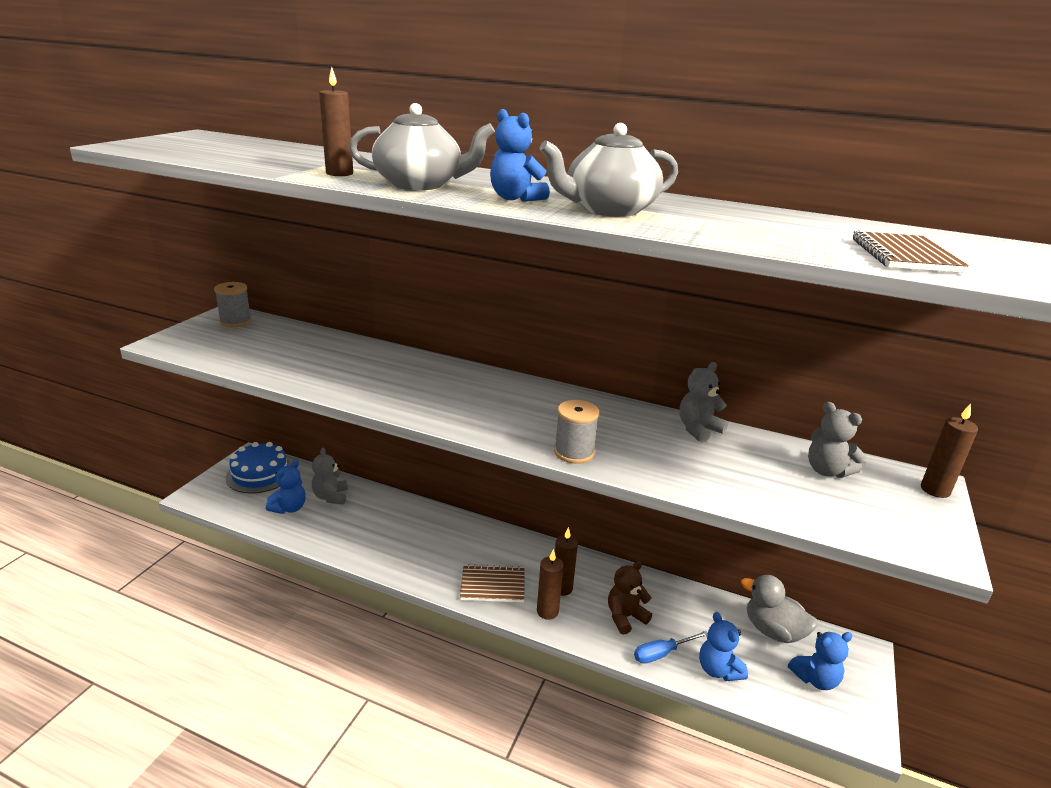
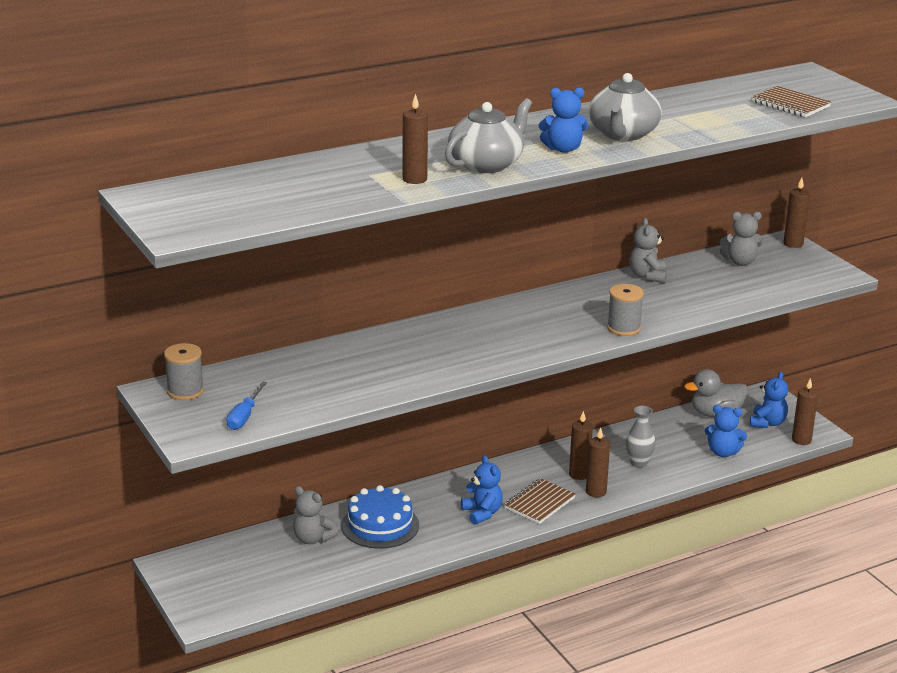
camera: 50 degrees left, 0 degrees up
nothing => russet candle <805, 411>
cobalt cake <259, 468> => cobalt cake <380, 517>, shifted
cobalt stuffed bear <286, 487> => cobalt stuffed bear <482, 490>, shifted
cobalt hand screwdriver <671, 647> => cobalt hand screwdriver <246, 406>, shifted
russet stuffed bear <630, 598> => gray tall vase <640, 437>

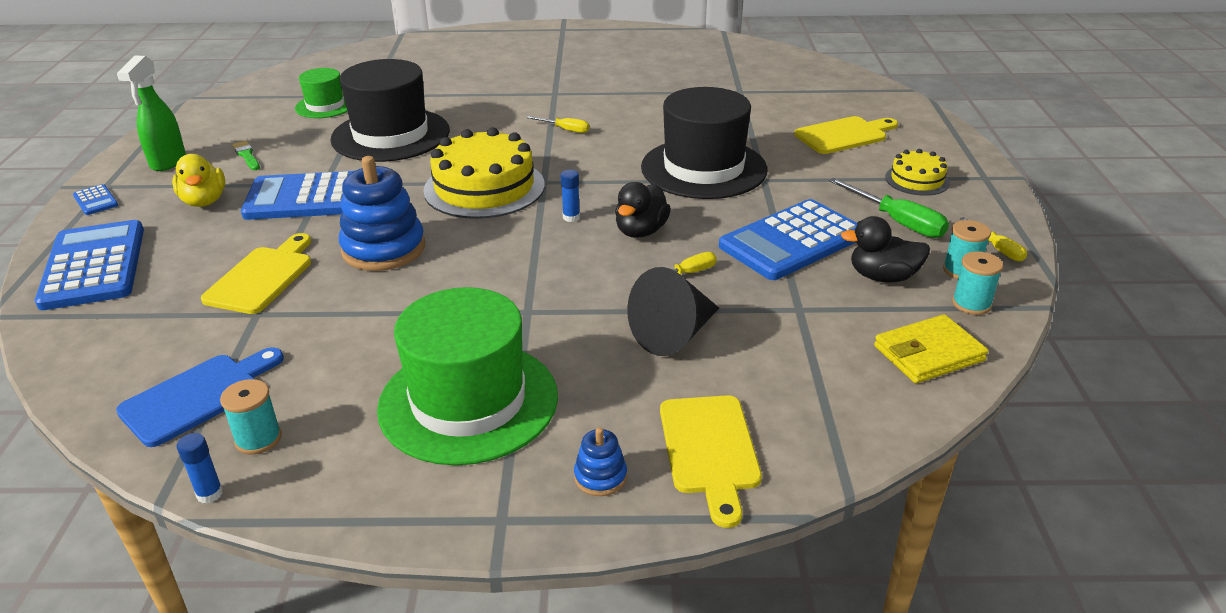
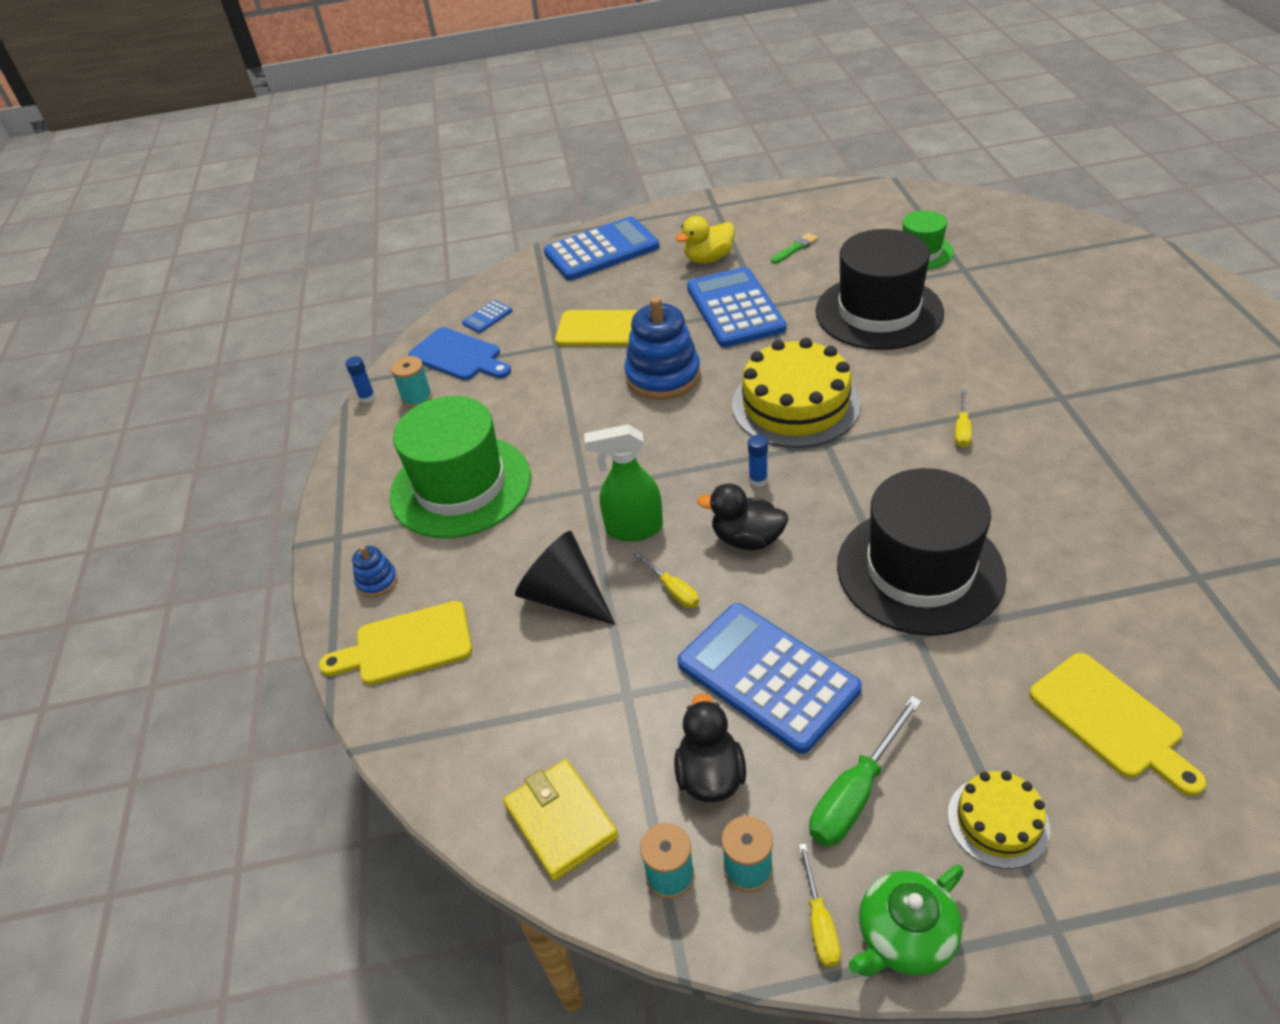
camera: 85 degrees right, 10 degrees up
nothing => green tea pot <906, 921>
cobalt calculator <95, 199> => cobalt calculator <487, 316>, shifted
green spray cleaner <151, 113> => green spray cleaner <623, 482>, shifted
yellow hand screwdriver <993, 239> => yellow hand screwdriver <820, 905>, 60 degrees counterclockwise

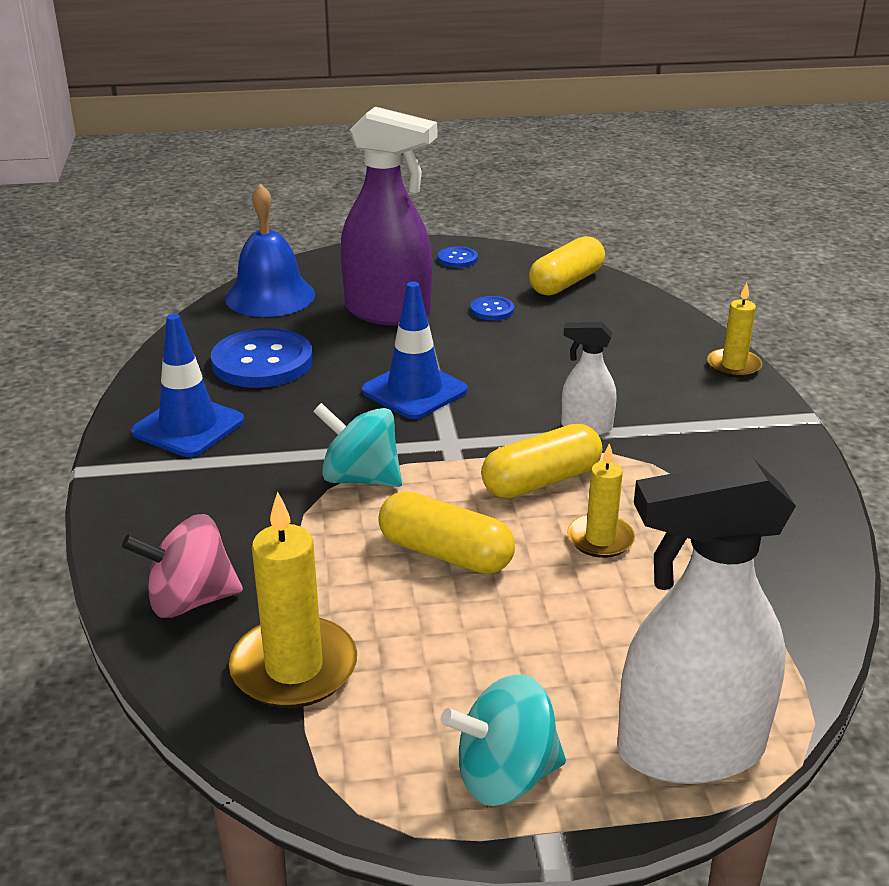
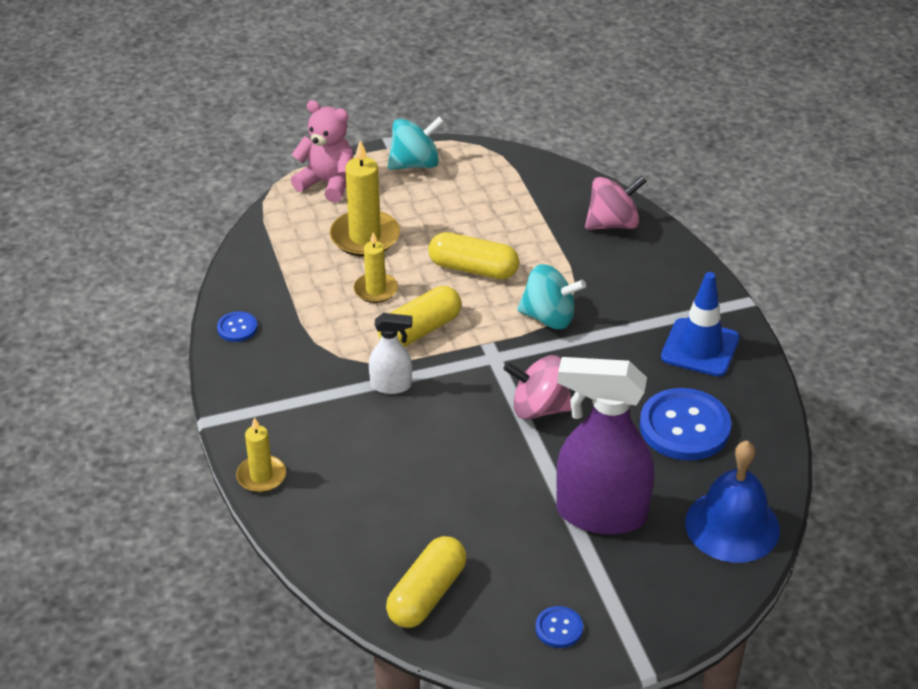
camera: 170 degrees right, 10 degrees up
yellow candle <293, 600> => yellow candle <365, 198>, shifted
cobalt shirt button <492, 308> => cobalt shirt button <237, 326>, shifted
cobalt road cone <415, 350> => pink toy top <537, 387>
pure white spray cleaner <706, 621> => pink stuffed bear <322, 151>

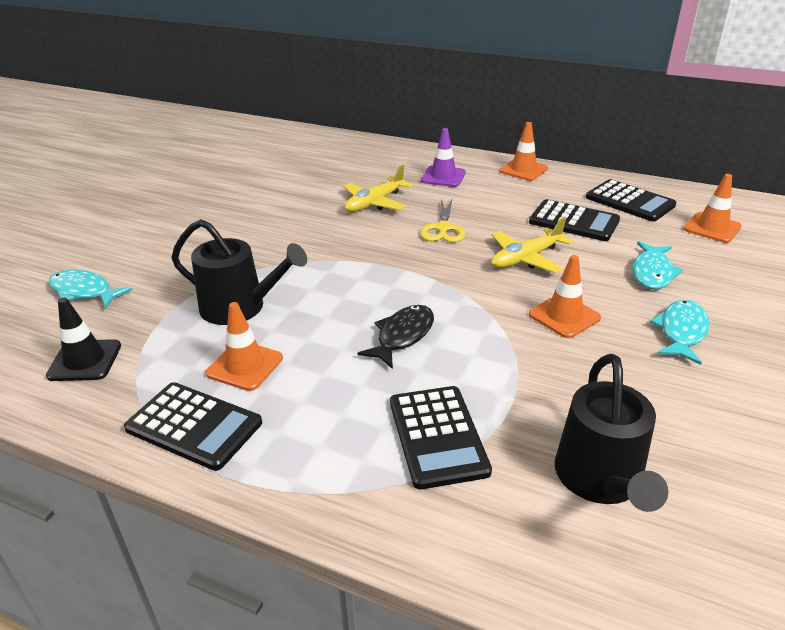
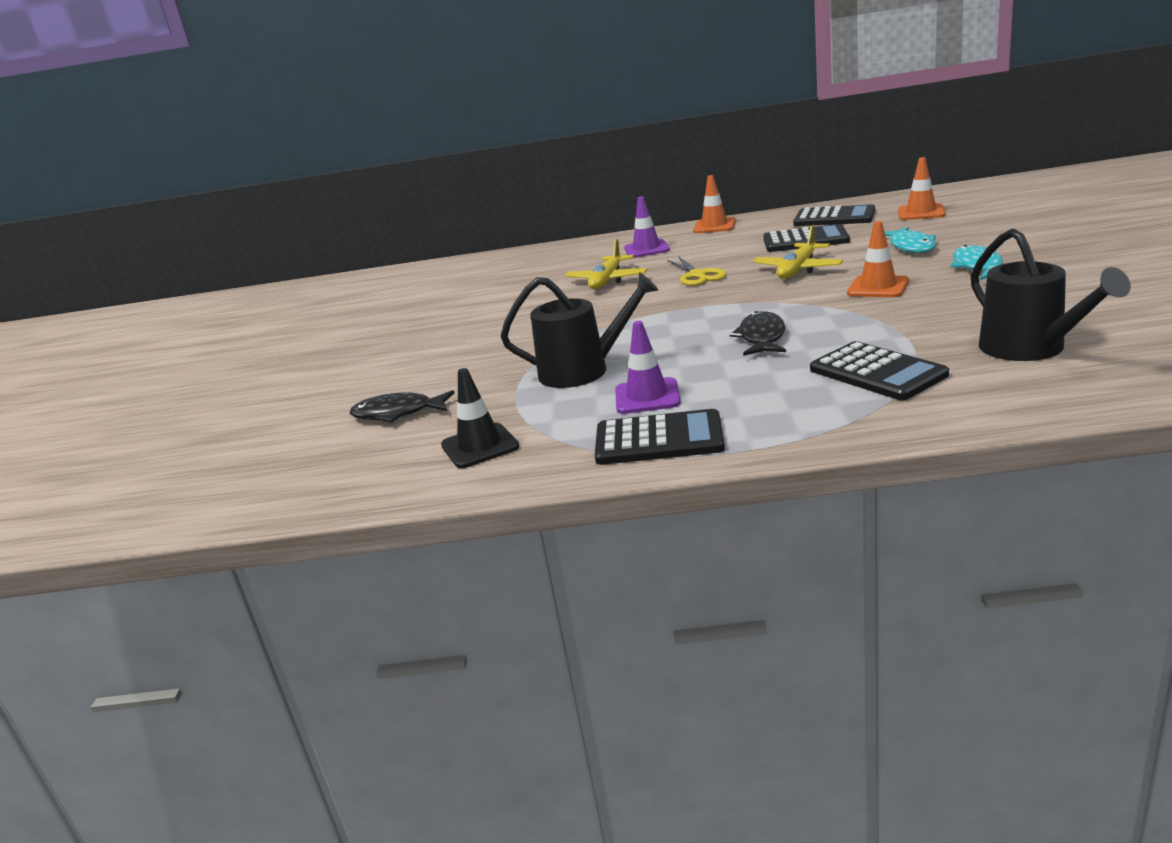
camera: 20 degrees left, 10 degrees down
turquoise fish <90, 289> => ebony fish <402, 406>
orange-coloured road cone <244, 346> => royal purple road cone <648, 367>

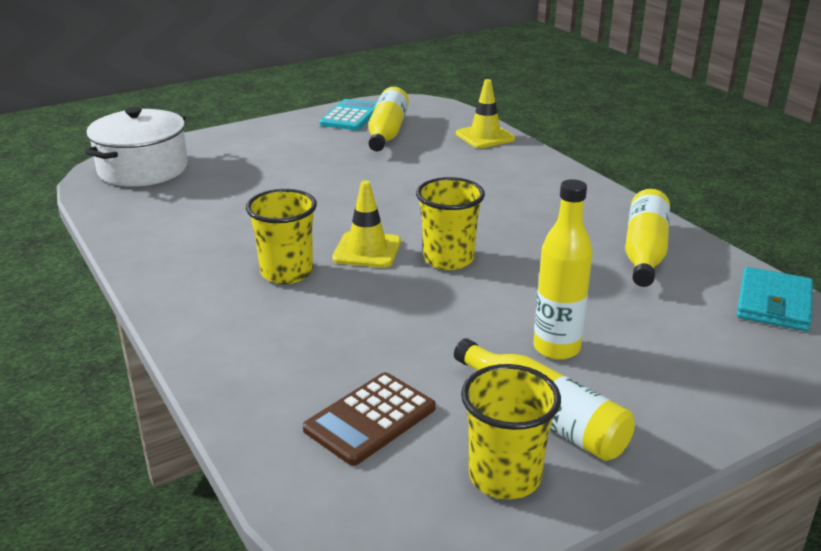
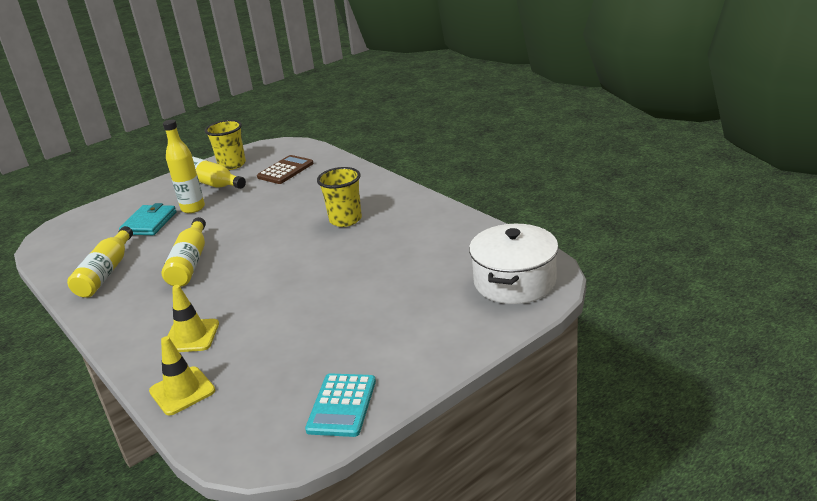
camera: 175 degrees right, 0 degrees up
yellow cup <450, 223> => nothing
yellow road cone <366, 224> => yellow road cone <193, 318>, shifted
yellow bottle <388, 119> => yellow bottle <184, 252>, shifted
turquoise card wallet <775, 299> => turquoise card wallet <147, 219>, shifted

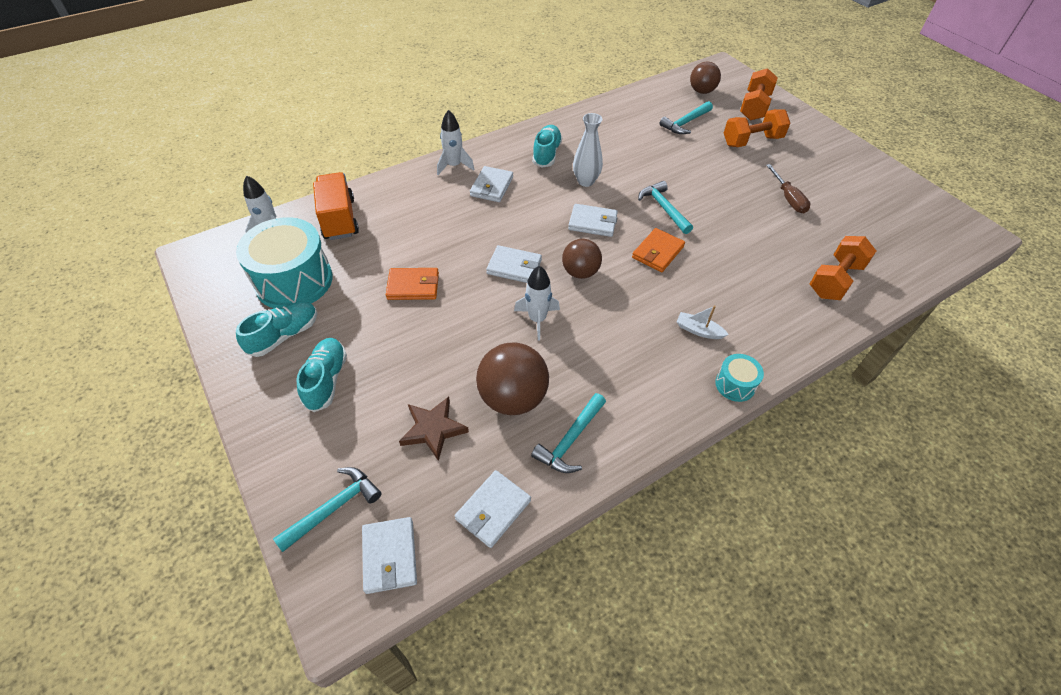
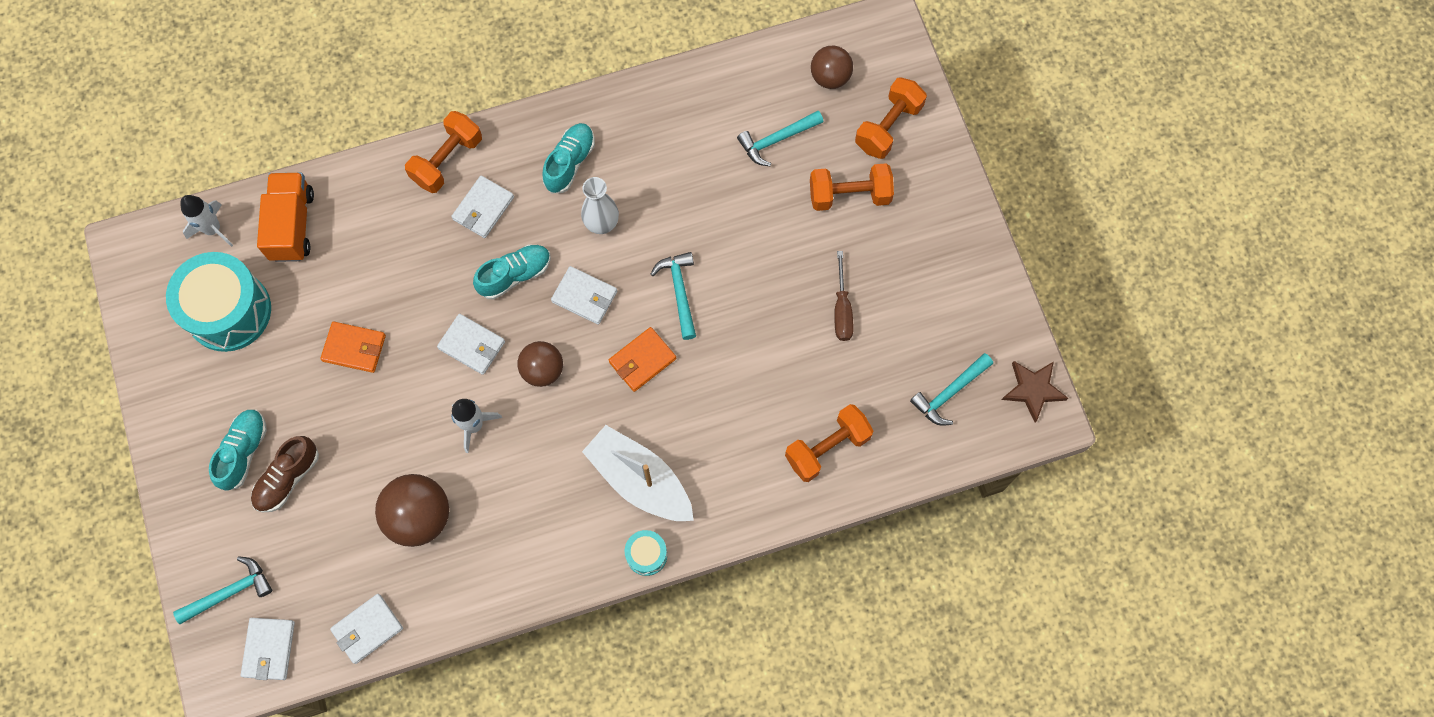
camera: 15 degrees right, 20 degrees up
nothing => russet lace-up shoe <285, 474>
turquoise lace-up shoe <276, 329> => turquoise lace-up shoe <512, 272>, shifted
russet star <434, 429> => russet star <1035, 391>, shifted
turquoise carpenter's hammer <568, 433> => turquoise carpenter's hammer <951, 389>, shifted
pure white rocket <456, 142> => orange-coloured free weight <443, 152>
pure white toy boat <703, 322> => pure white toy boat <638, 473>, x2.31

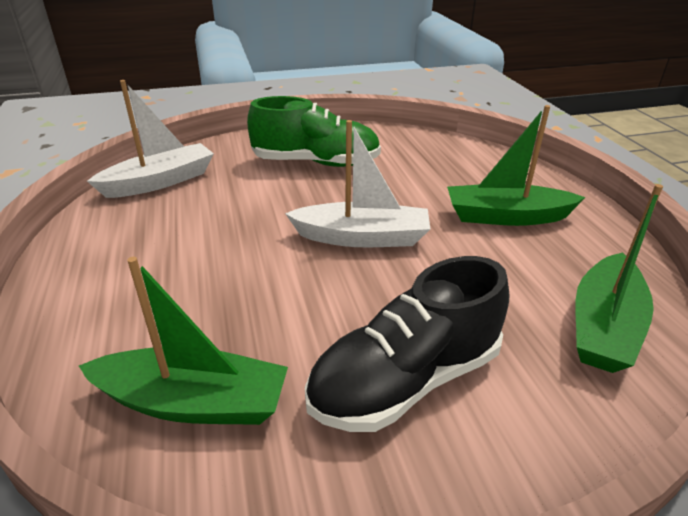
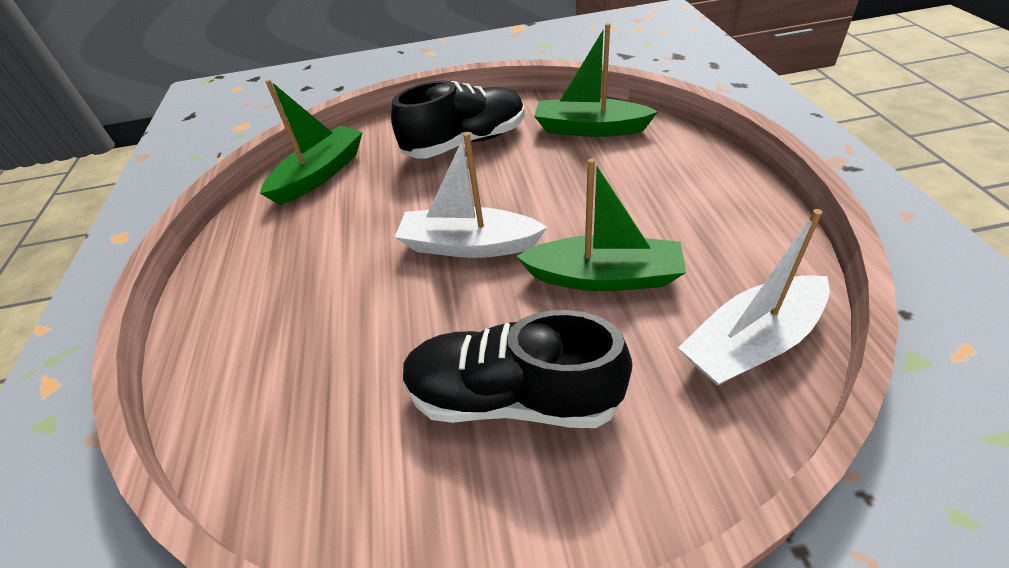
camera: 170 degrees left, 10 degrees up
green toy boat <516, 165> => green toy boat <601, 224>, shifted
green lace-up shoe <314, 131> => ebony lace-up shoe <517, 369>

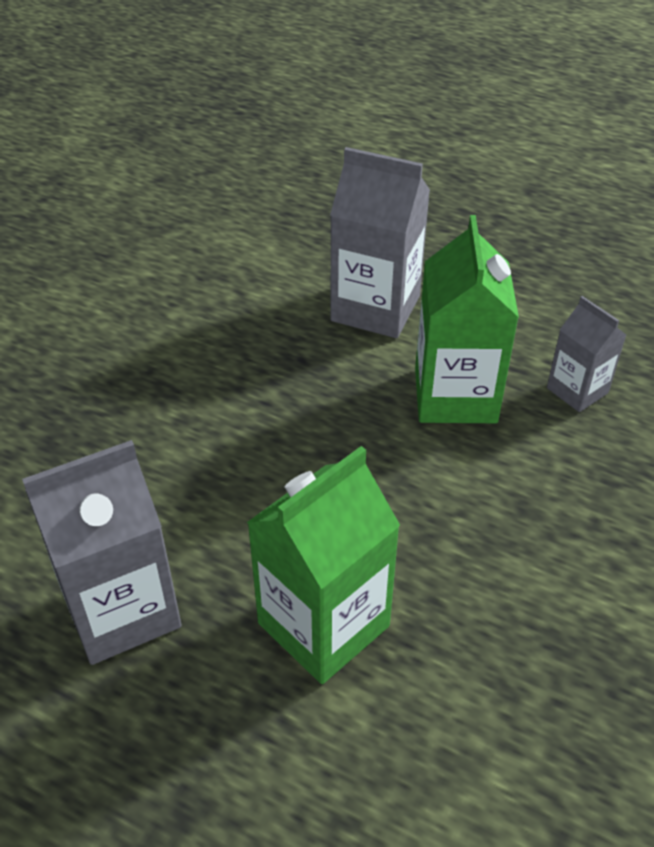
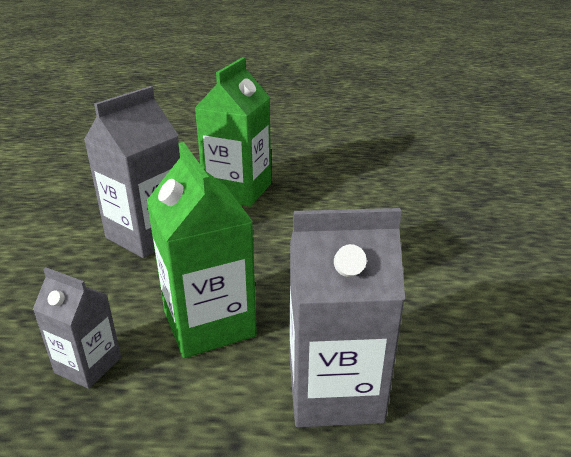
camera: 155 degrees right, 15 degrees down
gray juice carton <102, 552> => gray juice carton <132, 172>, shifted

